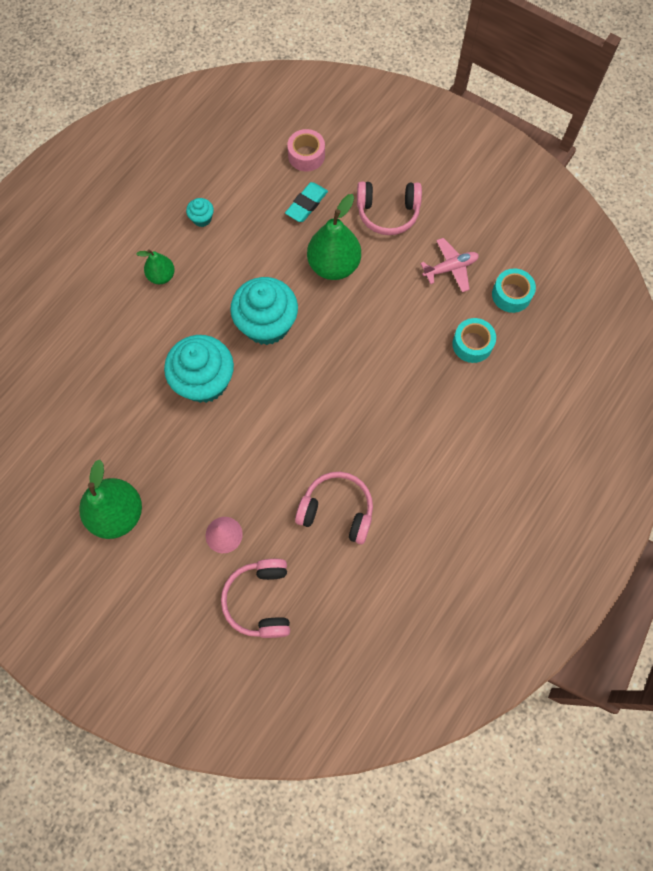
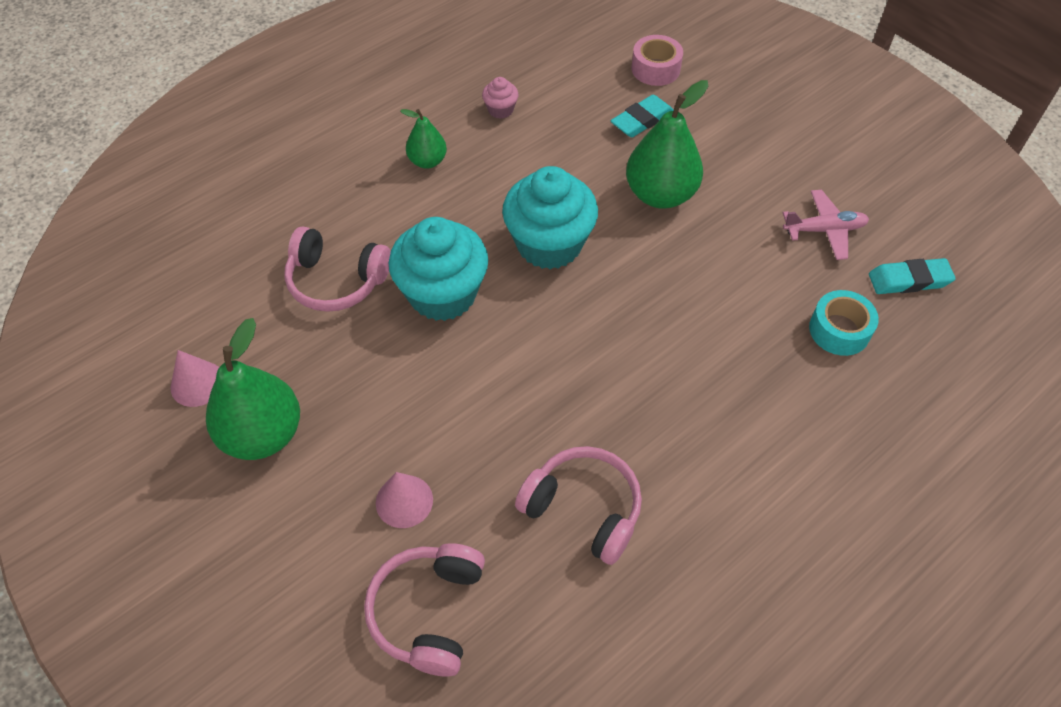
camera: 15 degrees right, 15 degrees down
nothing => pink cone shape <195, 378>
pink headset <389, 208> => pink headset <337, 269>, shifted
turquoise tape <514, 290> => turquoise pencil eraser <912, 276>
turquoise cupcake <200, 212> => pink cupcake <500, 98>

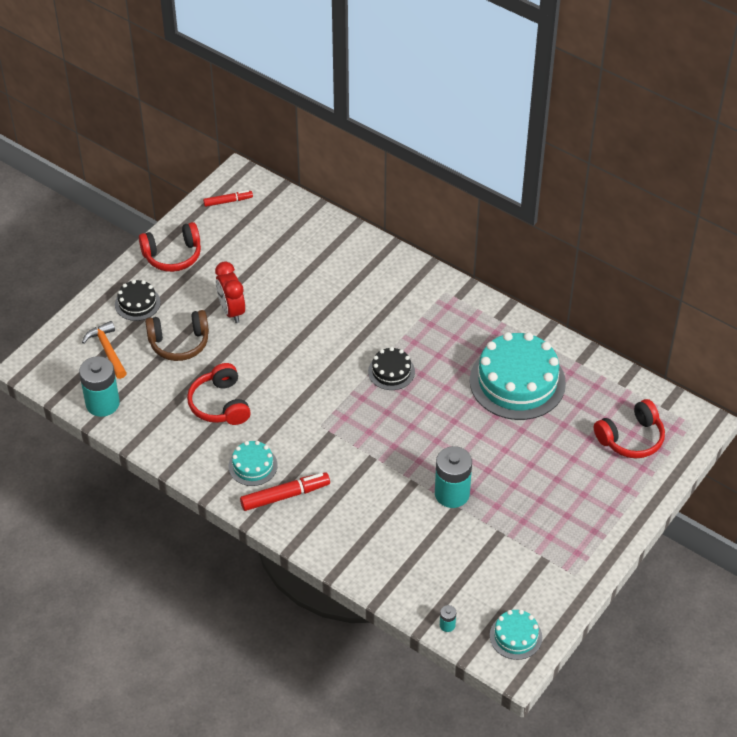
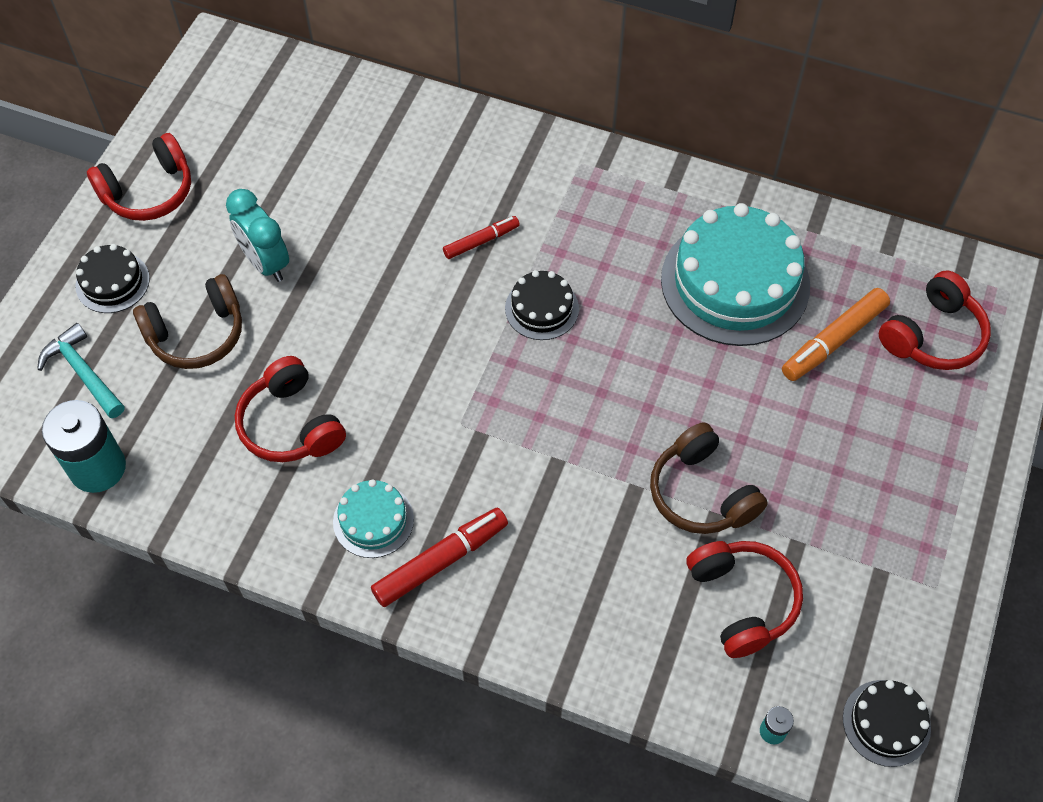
camera: 15 degrees left, 10 degrees up
nothing => red headset <745, 599>
nothing => orange-coloured felt pen <836, 334>
red felt pen <228, 198> => red felt pen <481, 237>, shifted
turquoise battery <453, 477> => russet headset <708, 478>
orange-coloured carpenter's hammer <104, 350> => turquoise carpenter's hammer <80, 370>
red bedside clock <230, 292> => turquoise bedside clock <257, 235>
turquoise cake <516, 635> => ebony cake <887, 723>

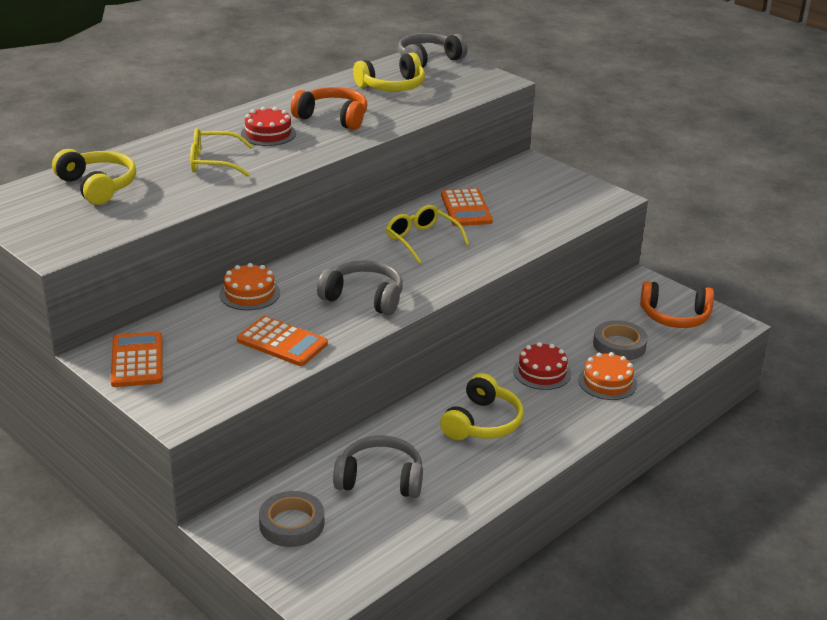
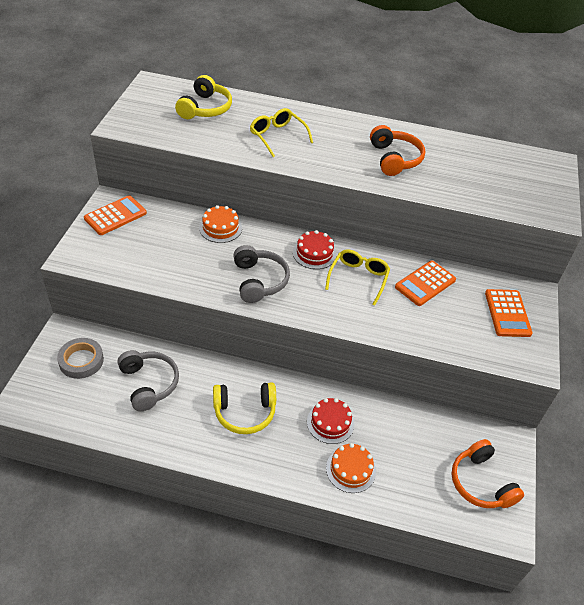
camera: 55 degrees right, 15 degrees up
yellow headset <389, 71> => nothing
gray headset <433, 50> => nothing
gray tape <620, 340> => nothing
orange-coloured calculator <282, 341> => orange-coloured calculator <508, 313>, shifted
red cake <268, 126> => red cake <315, 249>, shifted

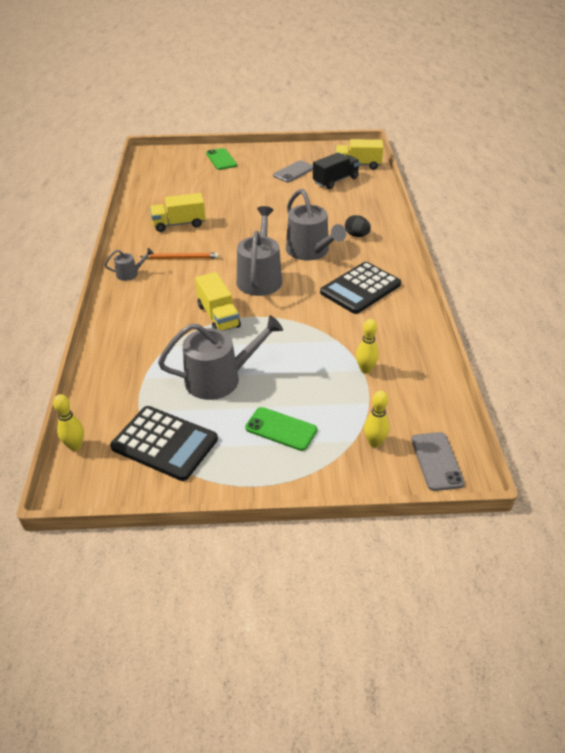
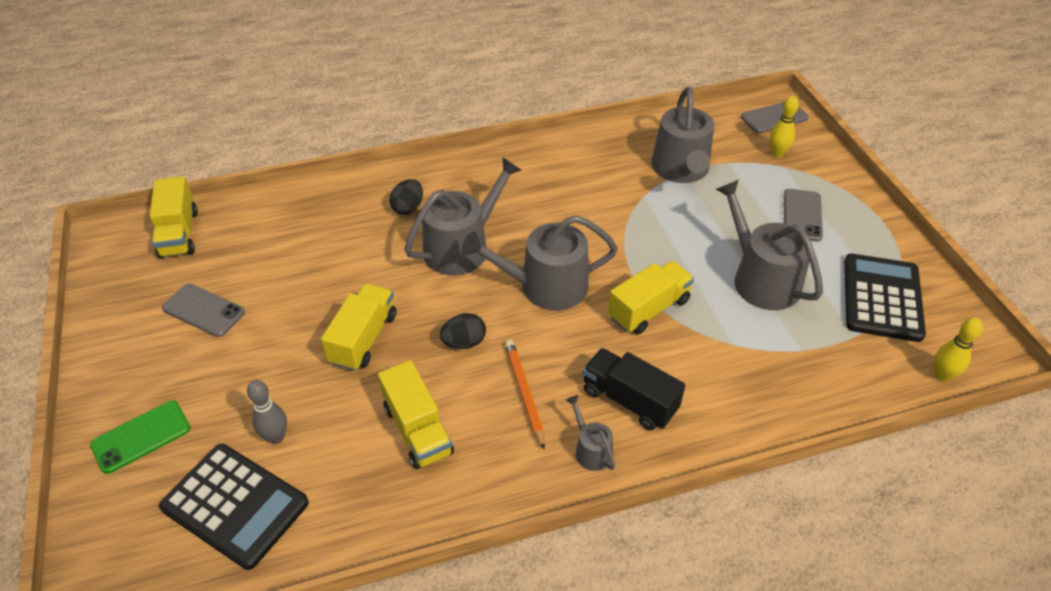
camera: 105 degrees left, 5 degrees up
nothing => gray bowling pin <267, 412>
nothing => yellow toy truck <358, 327>
nothing => ebony egg <463, 331>
ebony toy truck <336, 171> => ebony toy truck <634, 389>, shifted
ebony calculator <360, 288> => ebony calculator <234, 507>, shifted
yellow bowling pin <367, 346> => gray watering pot <682, 135>
green phone <281, 429> => gray phone <803, 215>

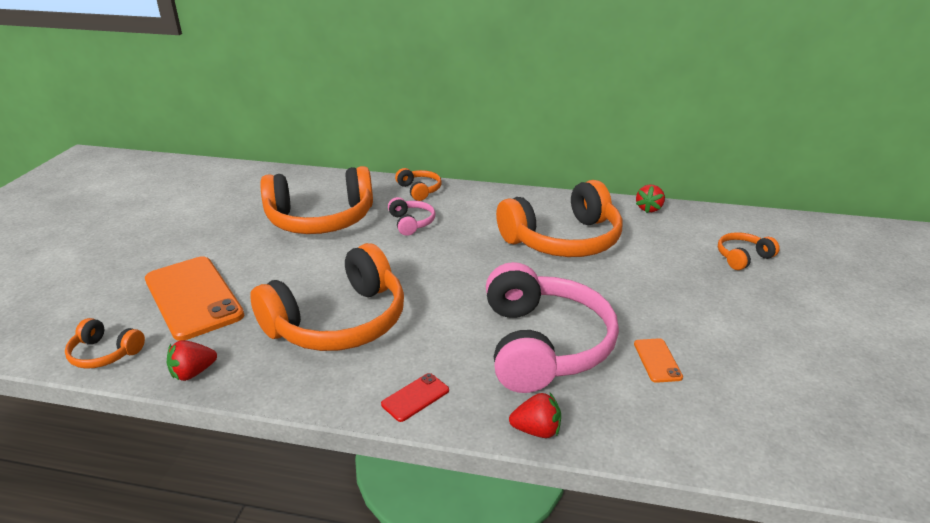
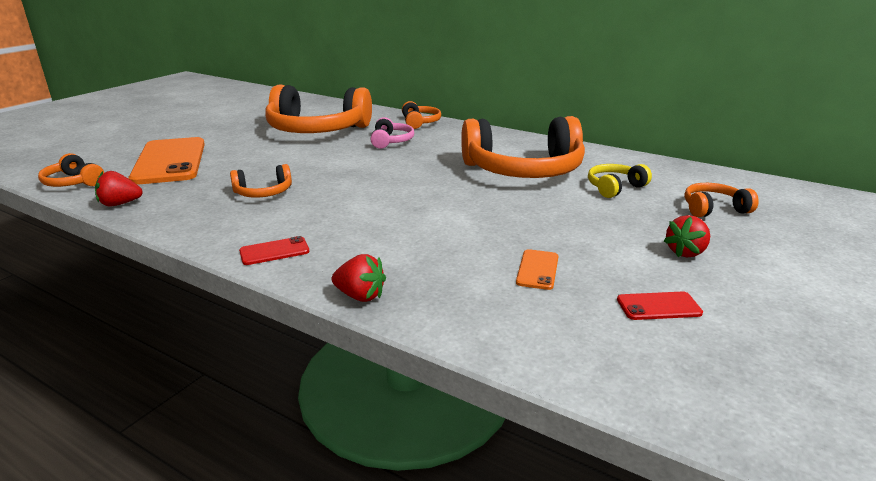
camera: 20 degrees right, 5 degrees down
pink headset <552, 327> => nothing
nothing => yellow headset <620, 181>
nothing => red phone <660, 306>
red strawberry <650, 199> => red strawberry <687, 236>, shifted
orange-coloured headset <327, 297> => orange-coloured headset <261, 181>, x0.45

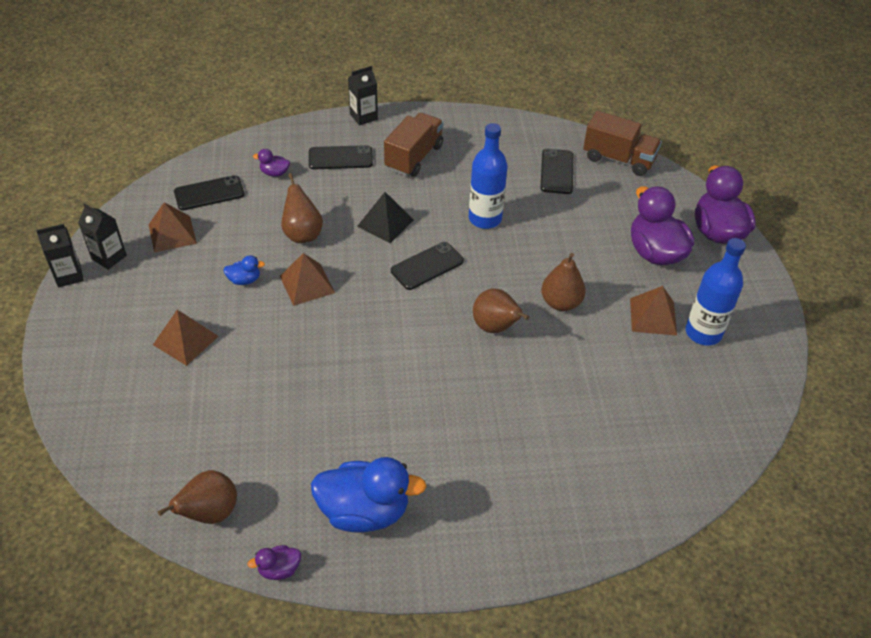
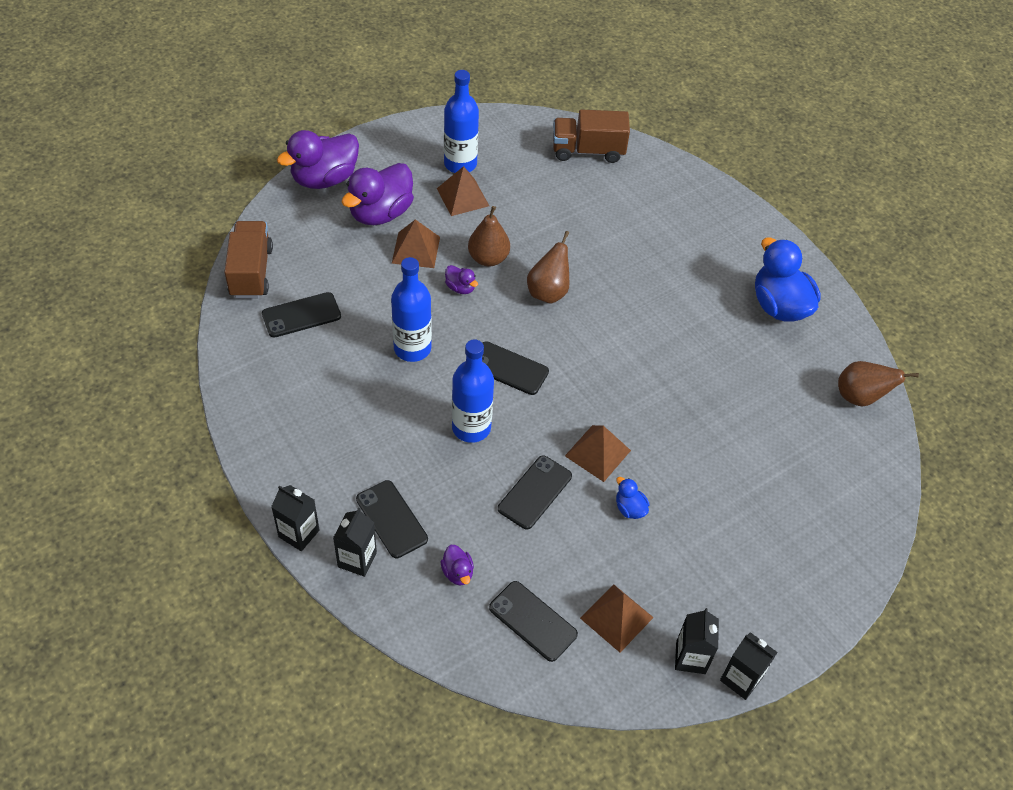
camera: 120 degrees left, 5 degrees up
nothing => ebony juice carton <355, 542>
russet solid pyramid <186, 338> => russet solid pyramid <416, 243>, shifted
royal purple duck <274, 562> => royal purple duck <461, 279>, shifted
russet toy truck <413, 145> => russet toy truck <591, 136>, shifted
russet toy pear <302, 208> => ebony phone <535, 492>
ebony solid pyramid <385, 217> => cobalt bottle <473, 391>

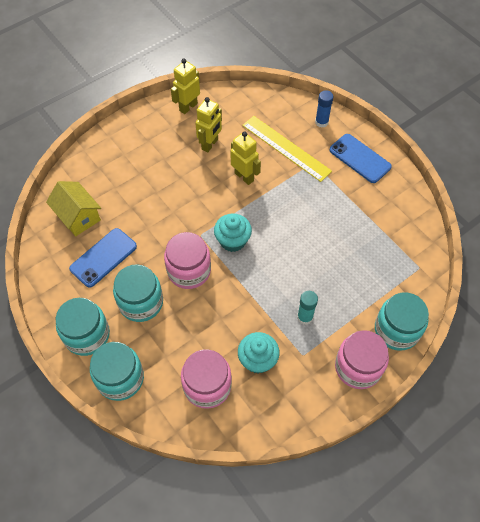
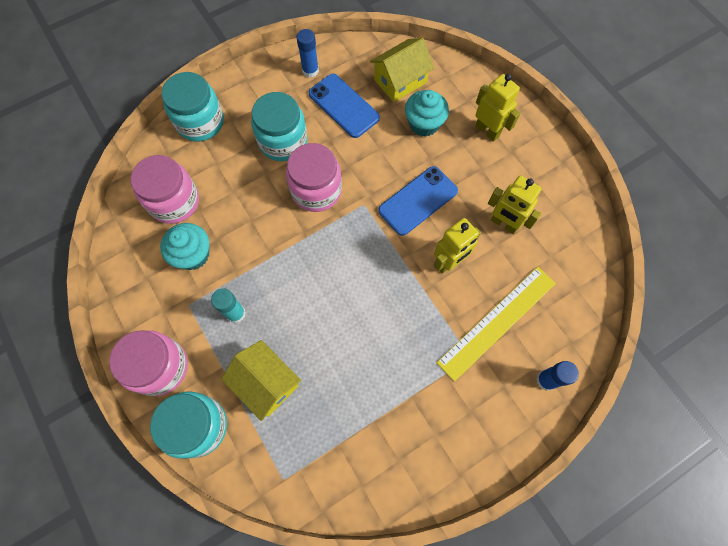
camera: 95 degrees right, 10 degrees up
turquoise jam jar <83, 327> => nothing
nothing => yellow cottage <261, 380>
nothing => cobalt glue <308, 53>
yellow robot figure <185, 86> => yellow robot figure <497, 108>, shifted
turquoise cupcake <233, 232> => turquoise cupcake <427, 113>, shifted
cobalt phone <360, 158> => cobalt phone <418, 201>, shifted

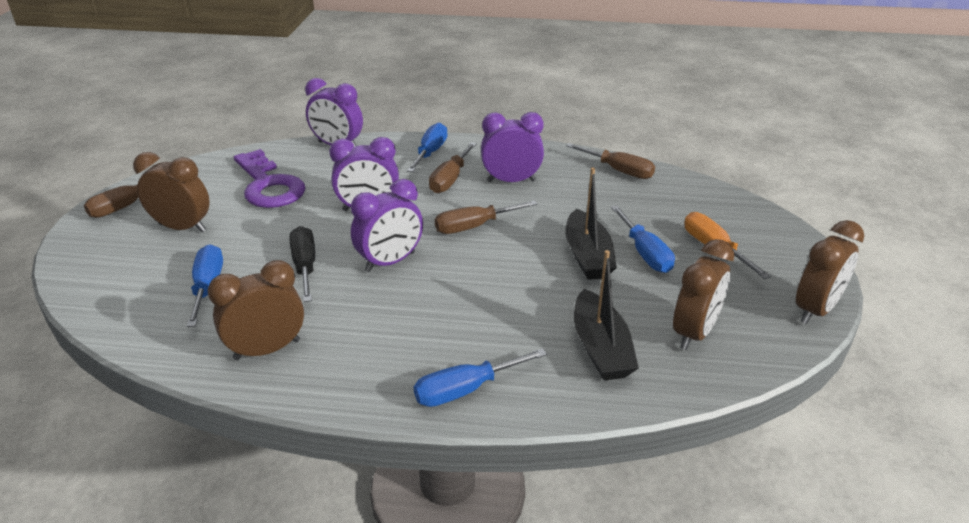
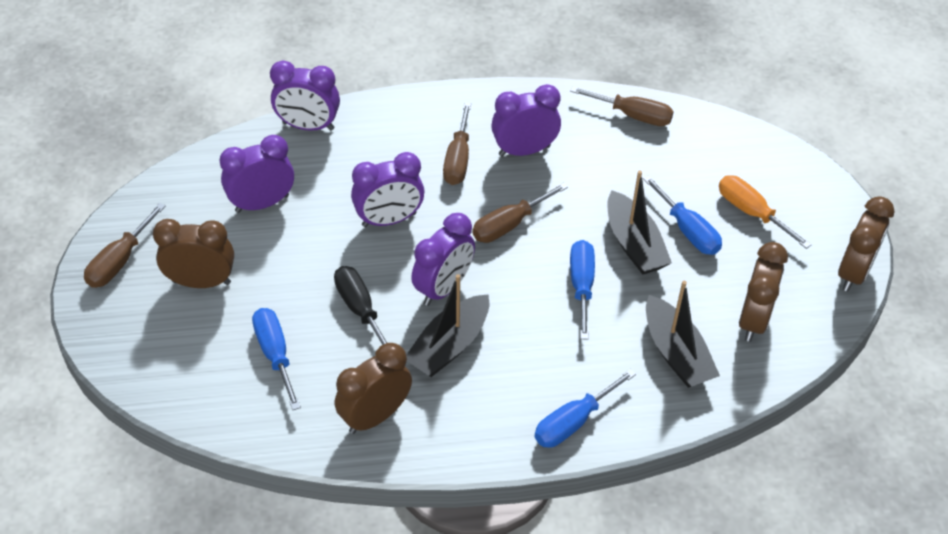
camera: 15 degrees left, 15 degrees up
nothing => ebony toy boat <447, 325>
cobalt hand screwdriver <427, 147> => cobalt hand screwdriver <582, 290>, shifted
royal purple key <270, 178> => royal purple bedside clock <257, 174>

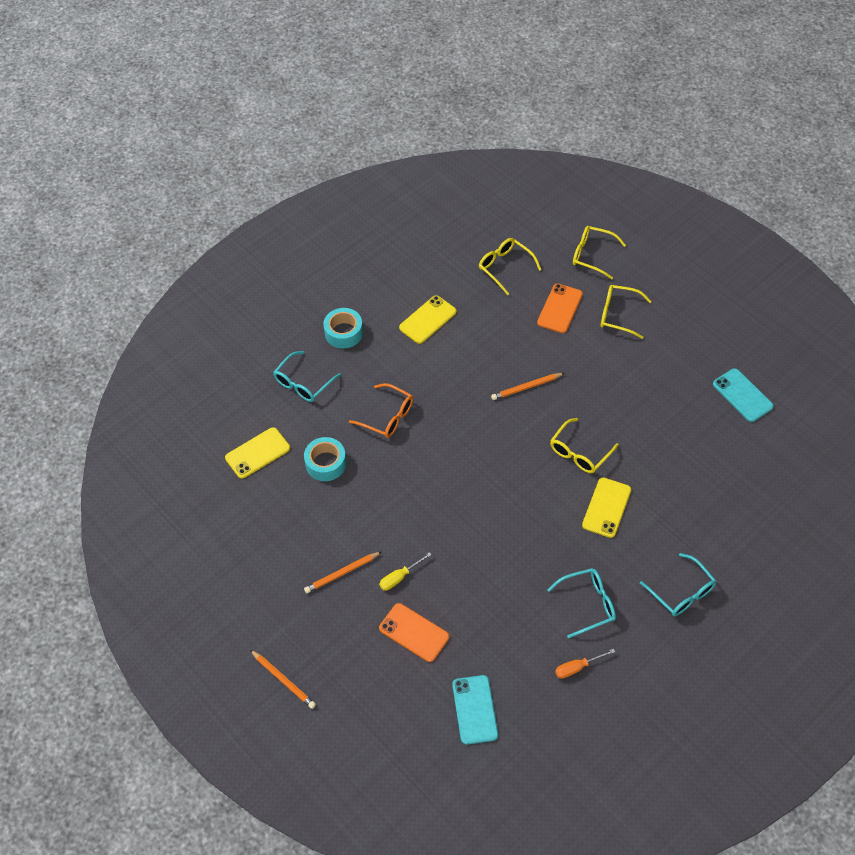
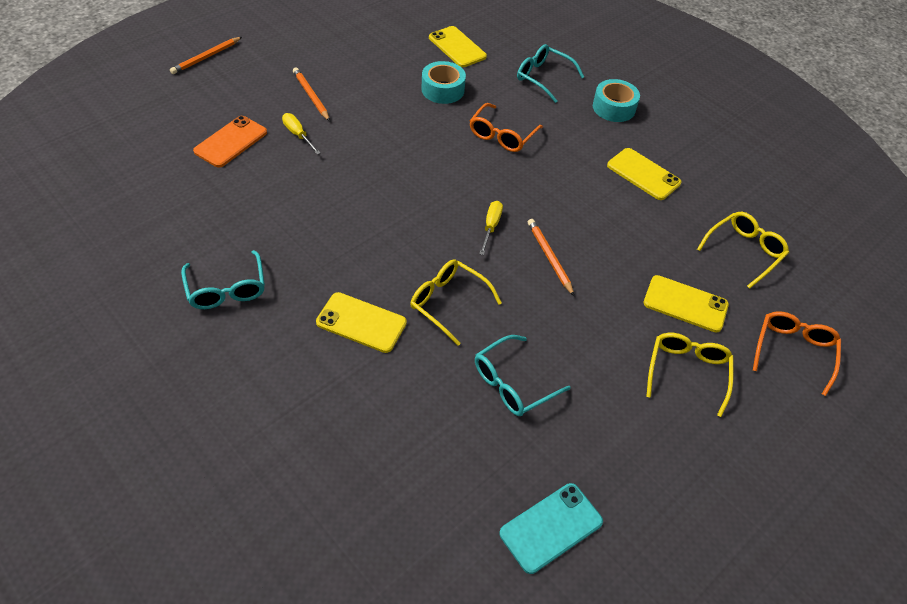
camera: 85 degrees right, 5 degrees down
turquoise phone <475, 710> => nothing
orange-coloured hand screwdriver <585, 664> => nothing
nothing => yellow hand screwdriver <491, 228>
turquoise spectacles <678, 584> => turquoise spectacles <523, 375>, shifted
orange-coloured phone <560, 308> => yellow phone <686, 303>
yellow spectacles <599, 252> => orange-coloured spectacles <797, 353>

